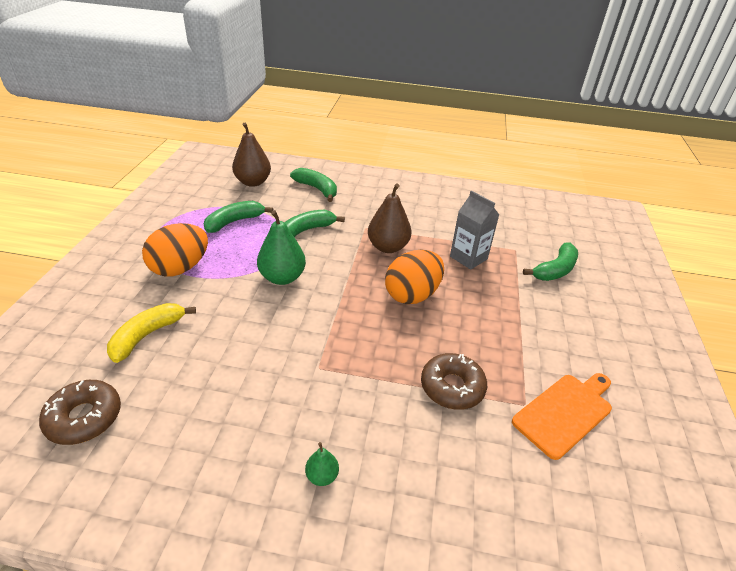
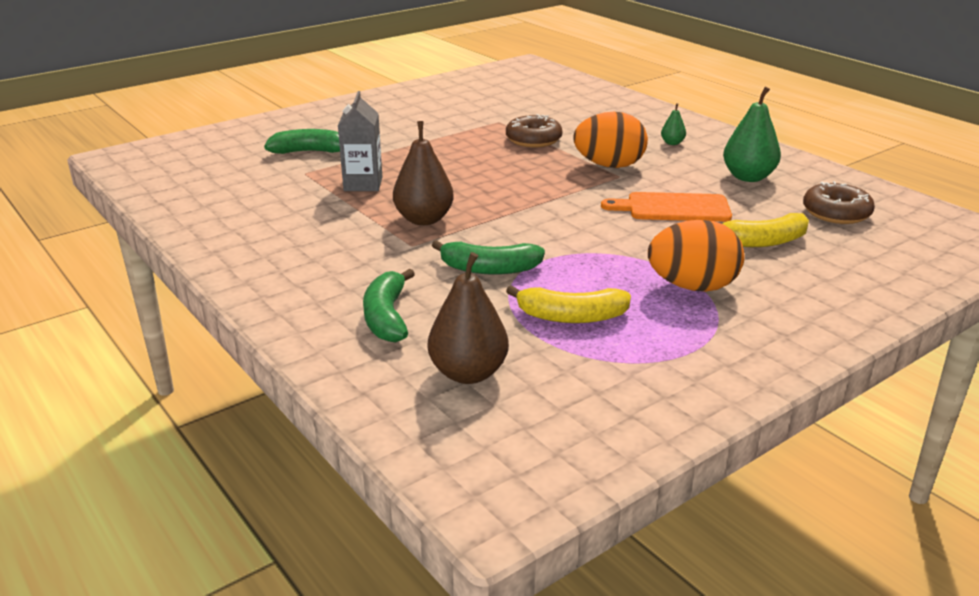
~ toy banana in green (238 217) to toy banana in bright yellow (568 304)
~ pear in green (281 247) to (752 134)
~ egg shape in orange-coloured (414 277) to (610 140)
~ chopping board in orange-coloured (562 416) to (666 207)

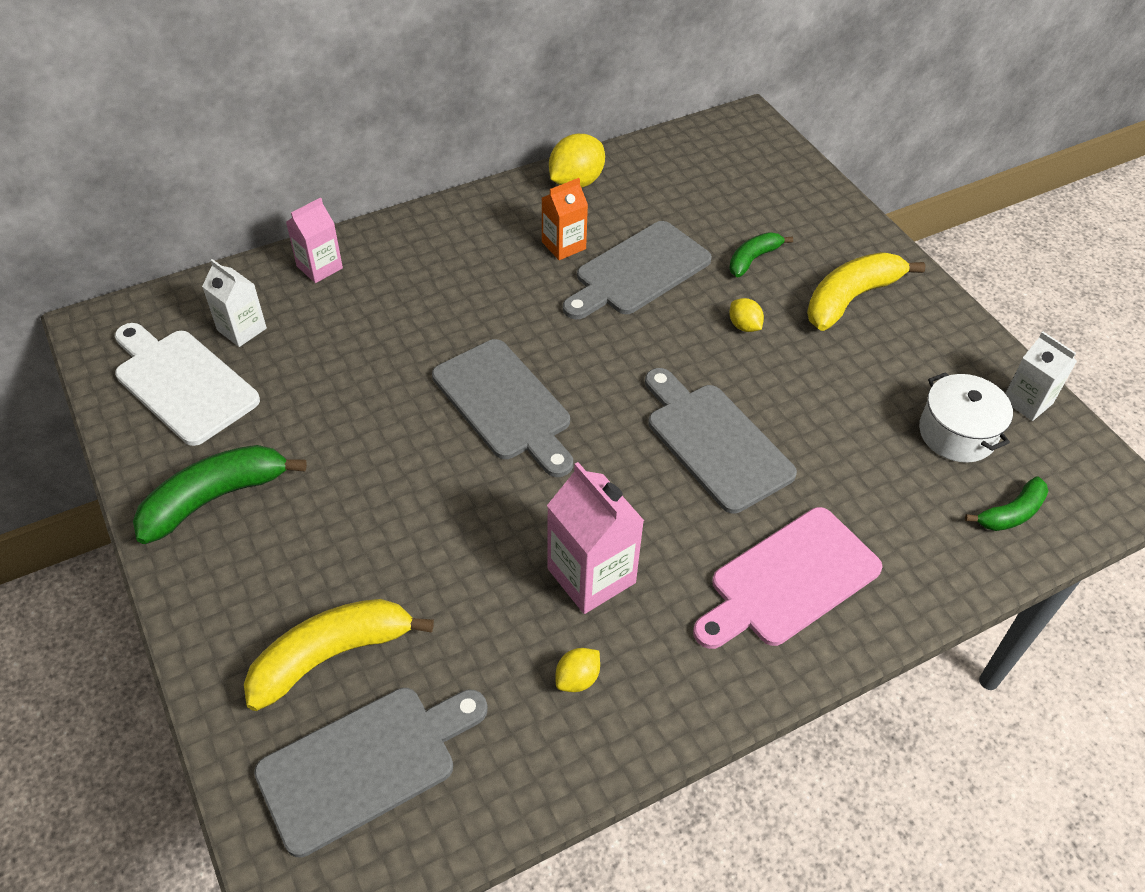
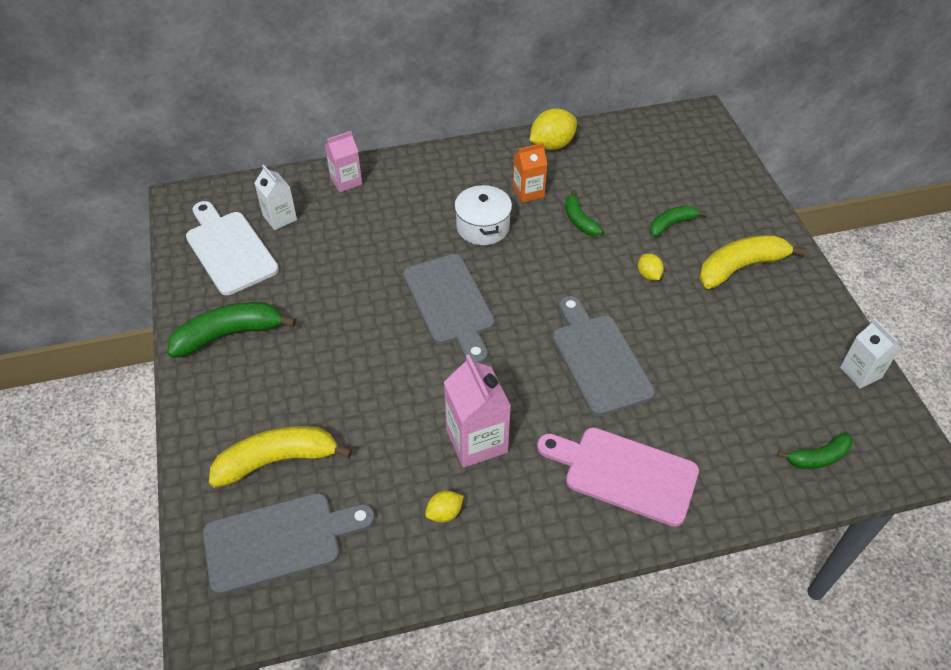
~ chopping board in gray (637 270) to toy banana in green (584 213)
~ chopping board in rosy (788 578) = (618 477) 45 degrees clockwise
~ pot in pure white (966 417) to (483 214)

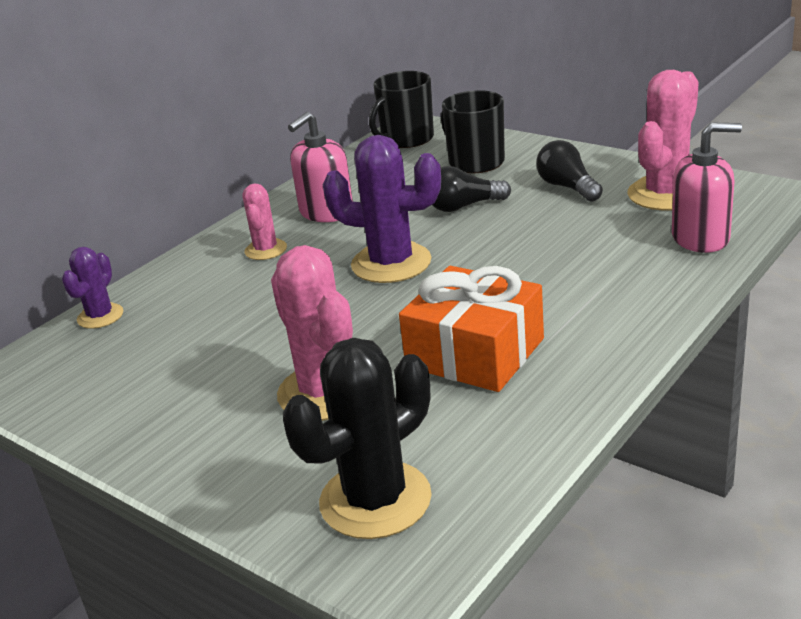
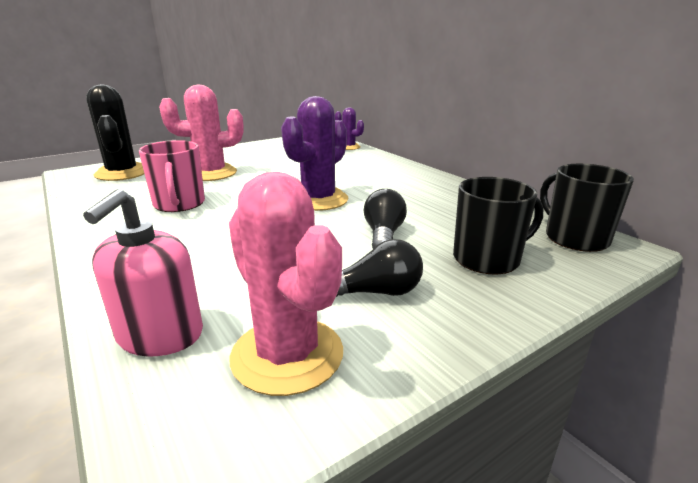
- prickly plant in rosy (264 222)
- pump bottle in rosy (320 167)
~ present in orange-coloured (471 329) to coffee mug in rosy (172 176)

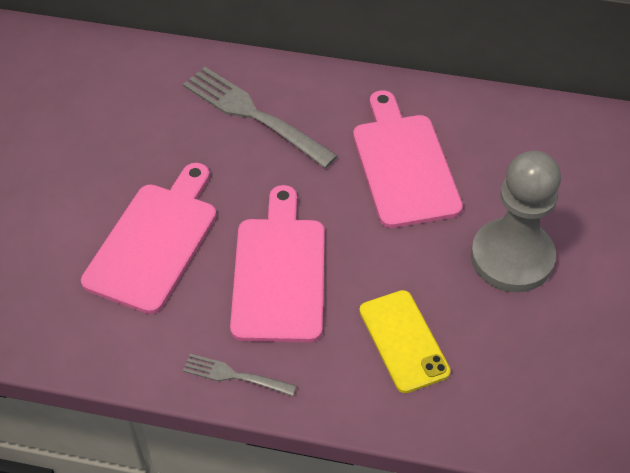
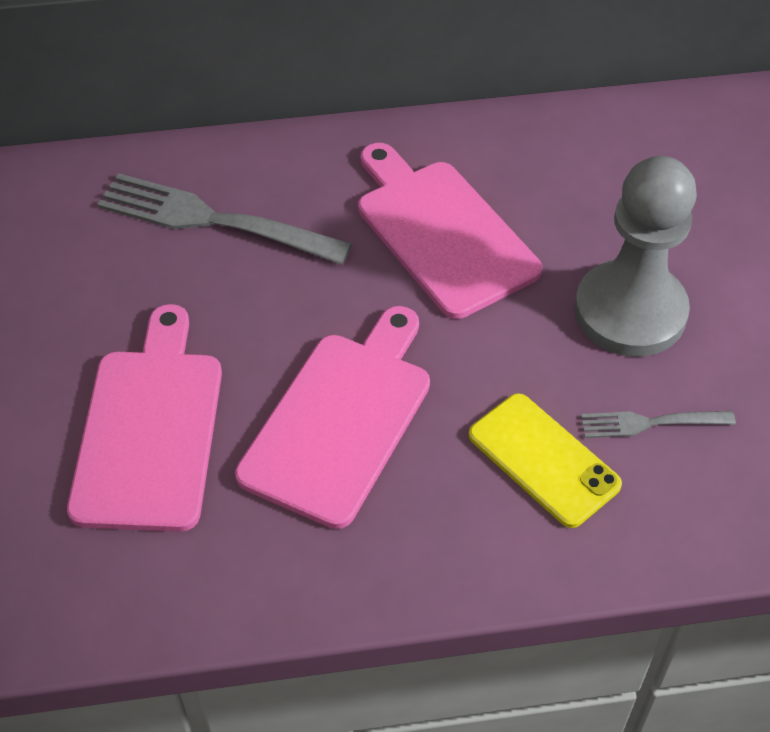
~ table fork in gray (239 375) to (658 424)
~ chopping board in rosy (277 263) = (332 417) 45 degrees clockwise

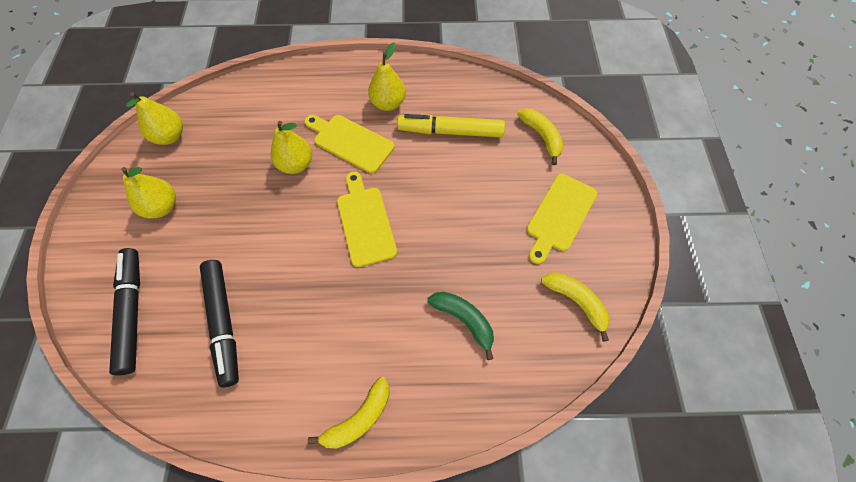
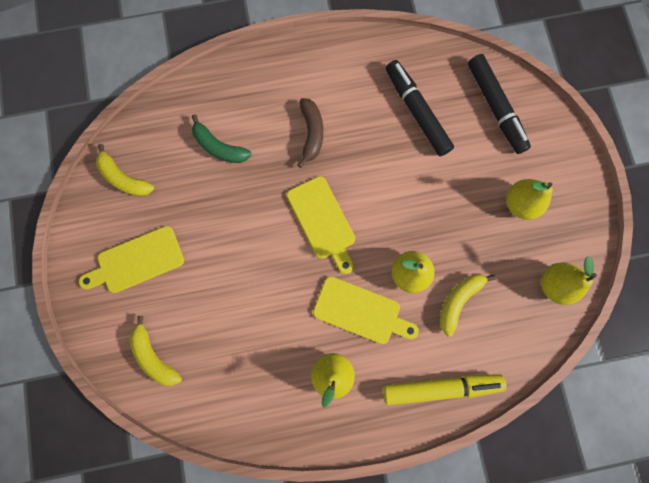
~ toy banana in bright yellow (348 412) to (468 305)
~ felt pen in bright yellow (451 125) to (444 389)
~ chopping board in bright yellow (562 219) = (131 259) 135 degrees counterclockwise
+ toy banana in dark brown (310 133)

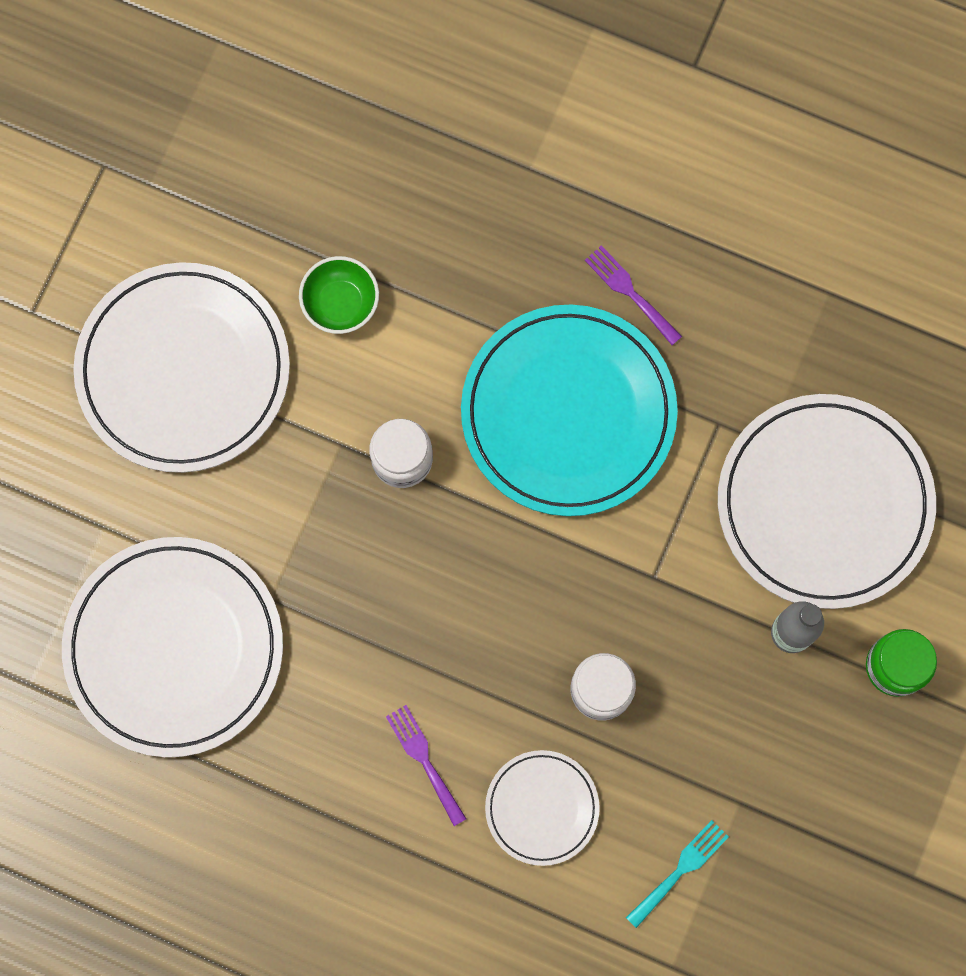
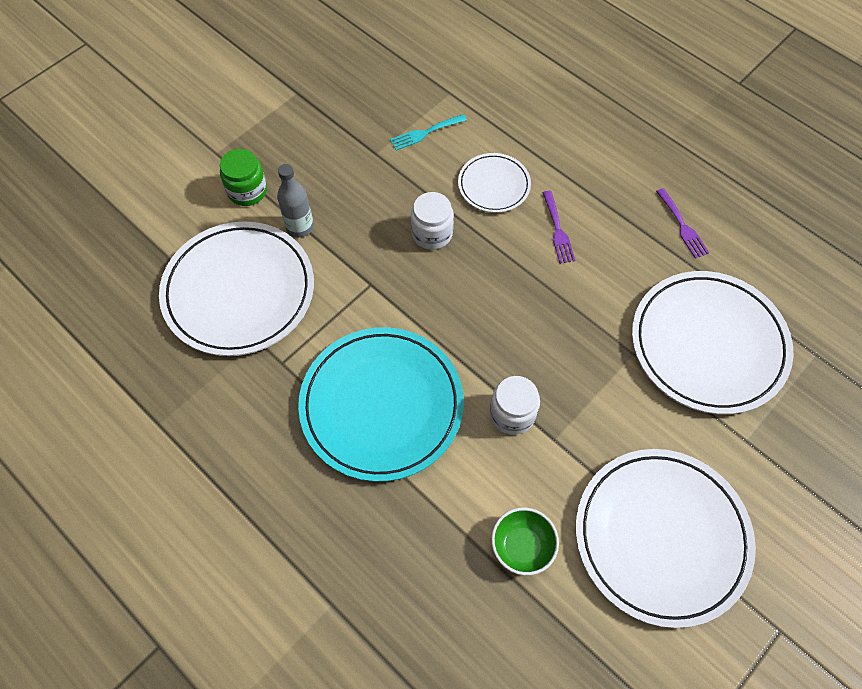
~ table fork in purple (633 295) to (682 223)

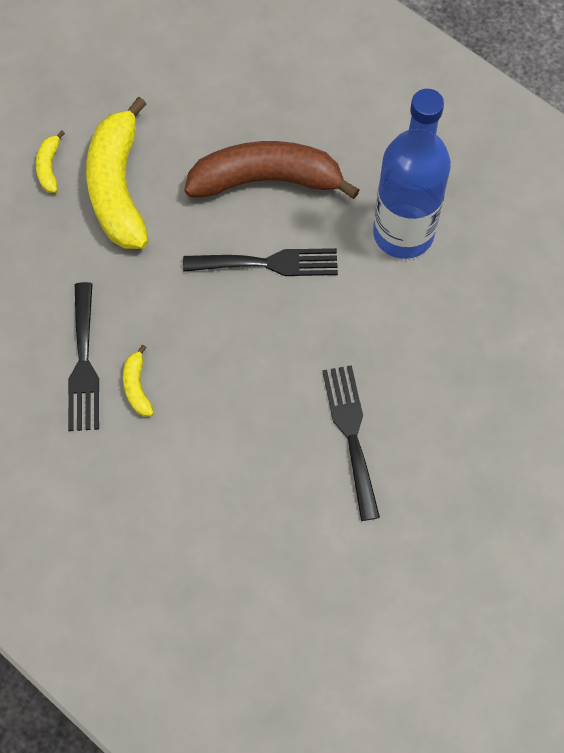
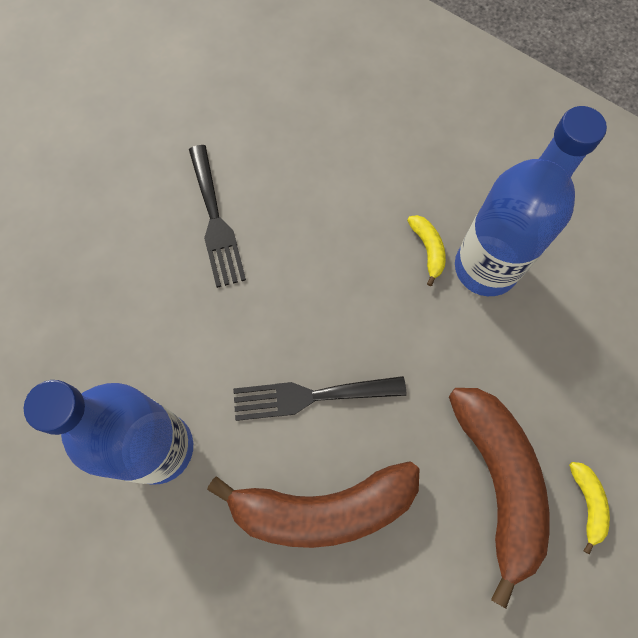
~ table fork in ebony (83 356) to drink bottle in cobalt (531 201)
~ toy banana in bright yellow (117 173) to toy banana in dark brown (499 498)

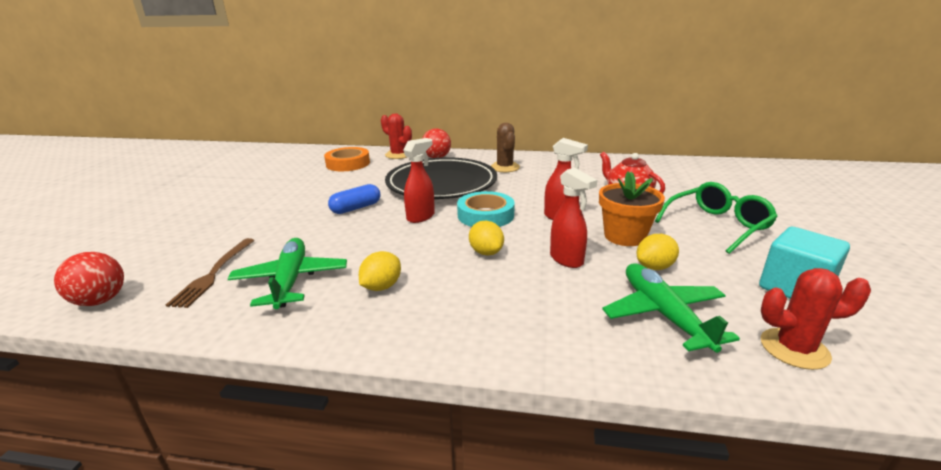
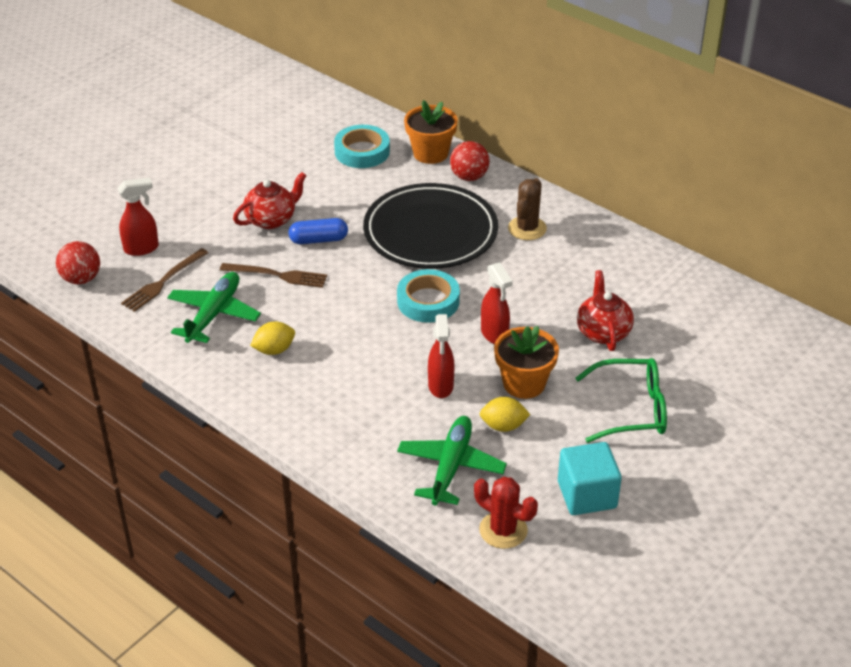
~ sticky tape in orange-coloured (347 159) to sticky tape in teal (362 146)
~ prickly plant in crimson (396 136) to flower pot in orange-coloured (431 132)
~ sprayer in crimson (419 180) to (138 217)
- toy lemon in bright yellow (486 238)
+ table fork in dark brown (273 275)
+ china teapot in crimson (270 200)

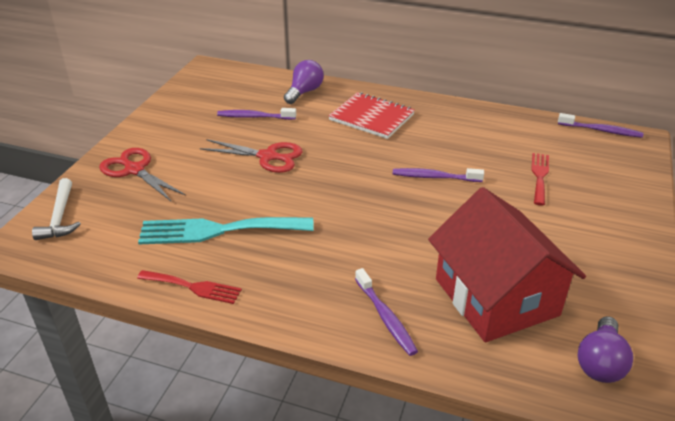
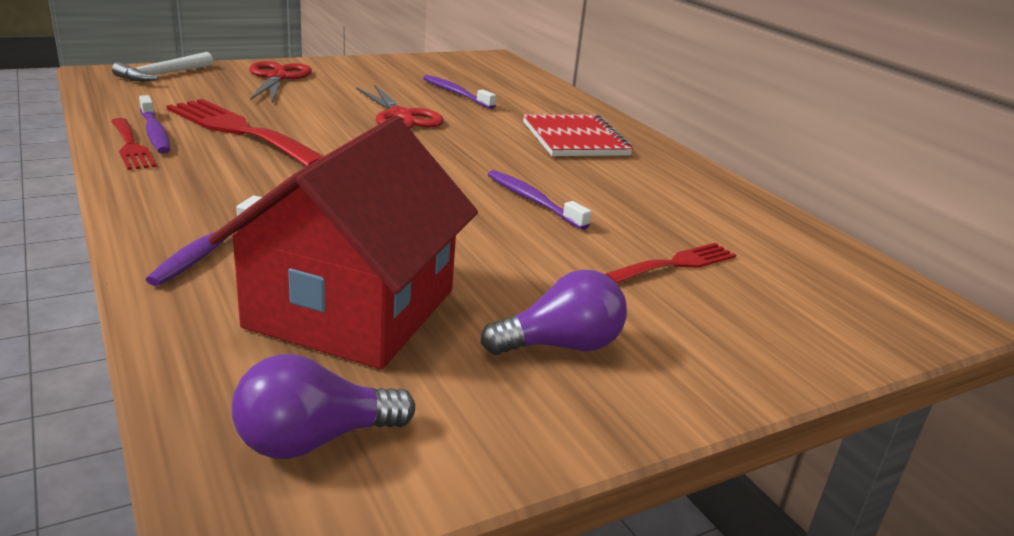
~ table fork in teal (226 230) to table fork in crimson (245 133)
~ bulb in purple (304 82) to (554 312)
~ dental brush in purple (600 125) to (154 124)

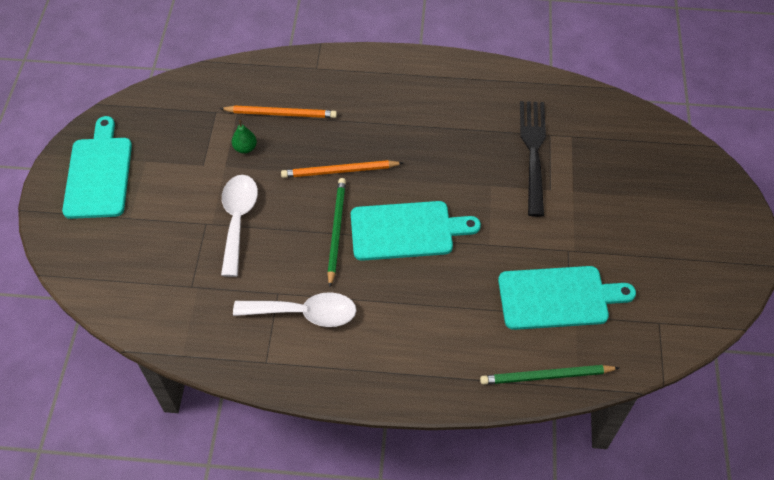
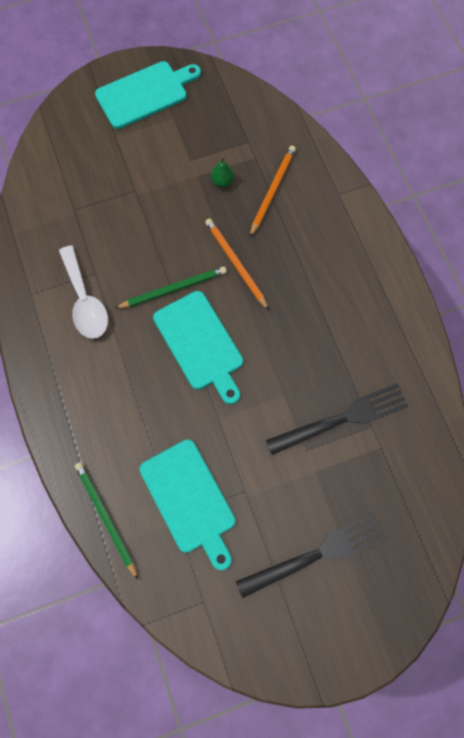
~ pencil in orange-coloured (278 111) = (273 191) 135 degrees counterclockwise
- tablespoon in pure white (239 226)
+ table fork in ebony (311 555)

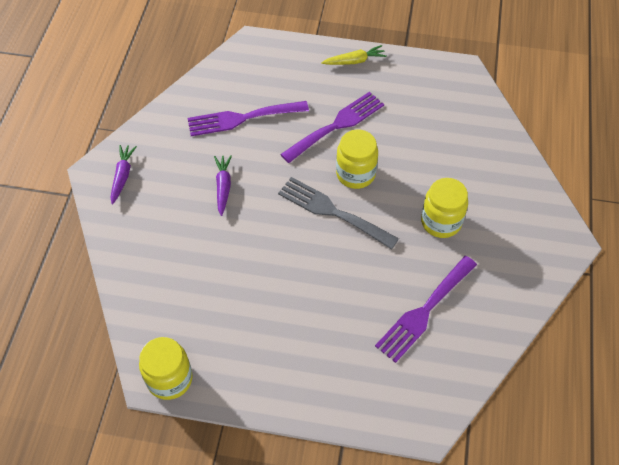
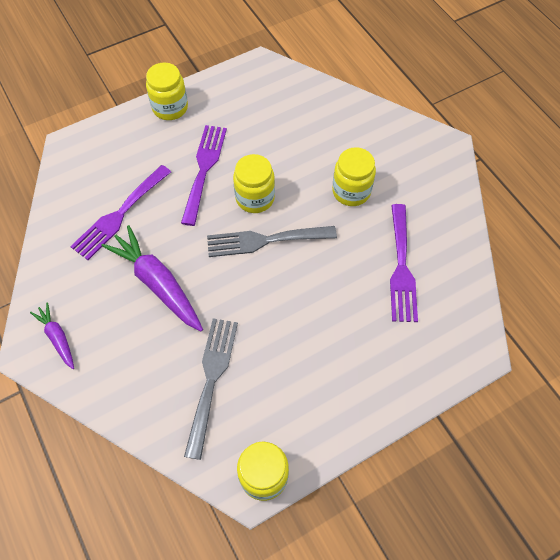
~ toy carrot in purple (223 185) = (152 278) x1.86
~ toy carrot in bright yellow (354 55) to jam jar in bright yellow (167 91)
+ table fork in gray (211 389)

